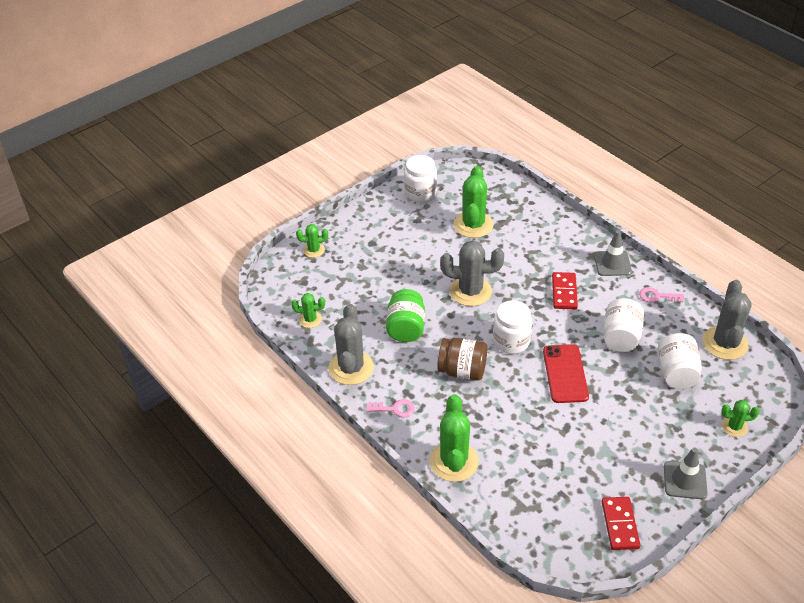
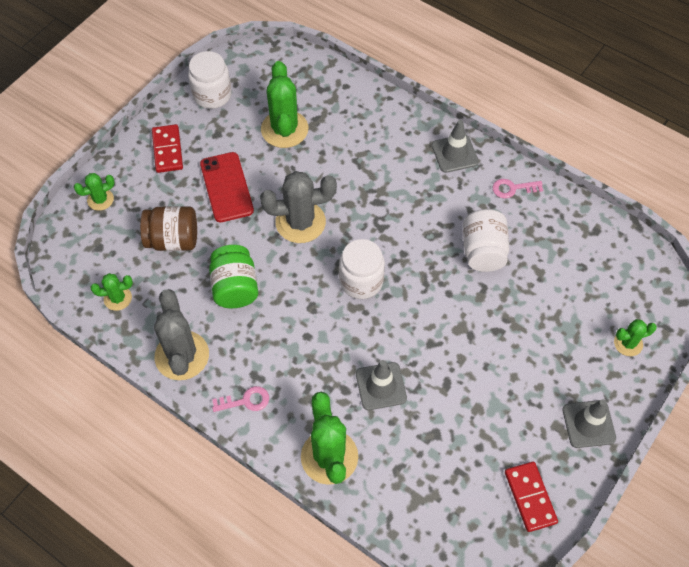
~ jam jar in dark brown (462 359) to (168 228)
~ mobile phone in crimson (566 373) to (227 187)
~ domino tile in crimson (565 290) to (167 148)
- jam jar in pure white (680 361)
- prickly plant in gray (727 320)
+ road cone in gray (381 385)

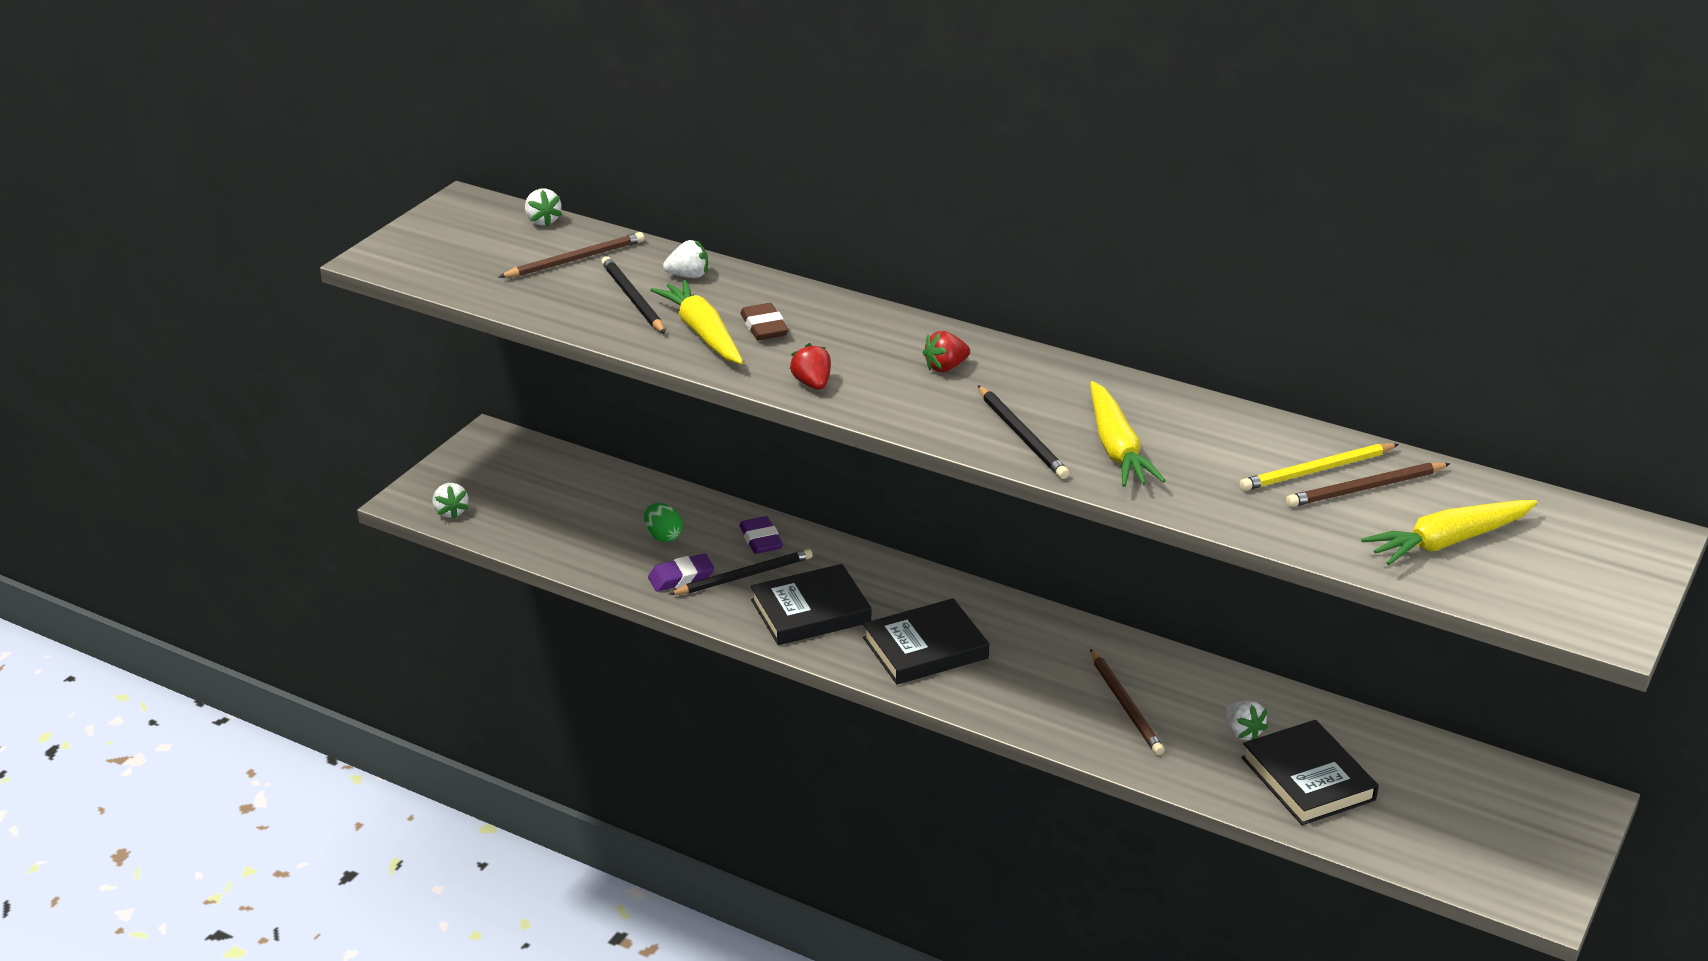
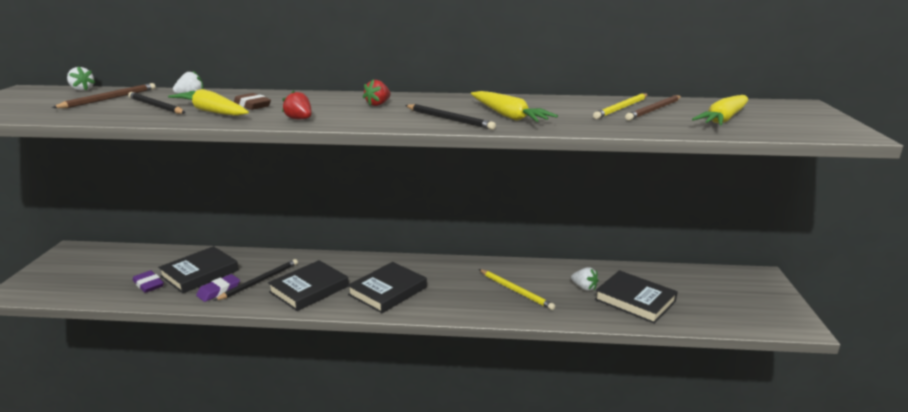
- toy strawberry in pure white (451 501)
~ egg shape in green (663 522) to hardback in ebony (198 269)
~ pencil eraser in purple (761 535) to (148 281)
~ pencil in dark brown (1127 702) to pencil in bright yellow (517 289)

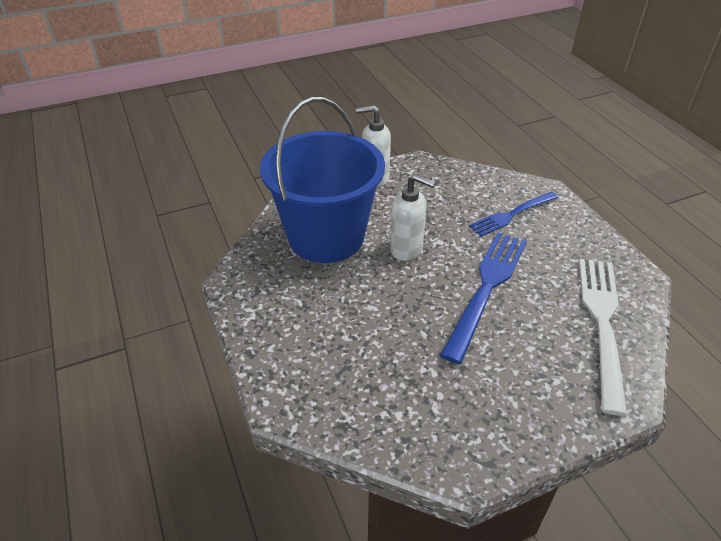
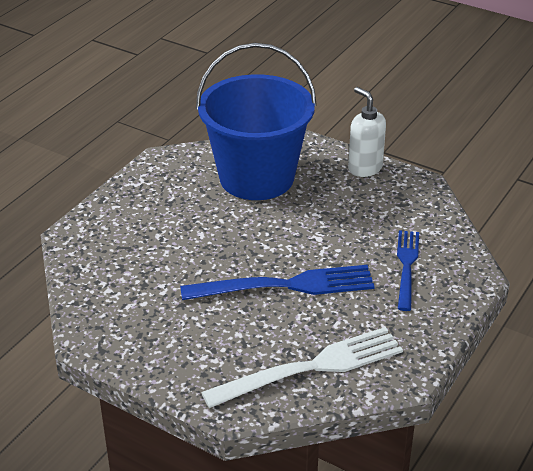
- pump bottle in pure white (412 217)
~ table fork in cobalt (513 214) = (408 270) 75 degrees clockwise

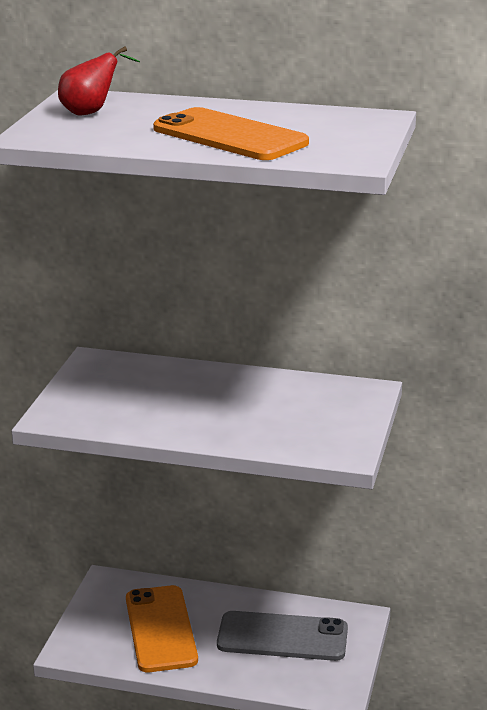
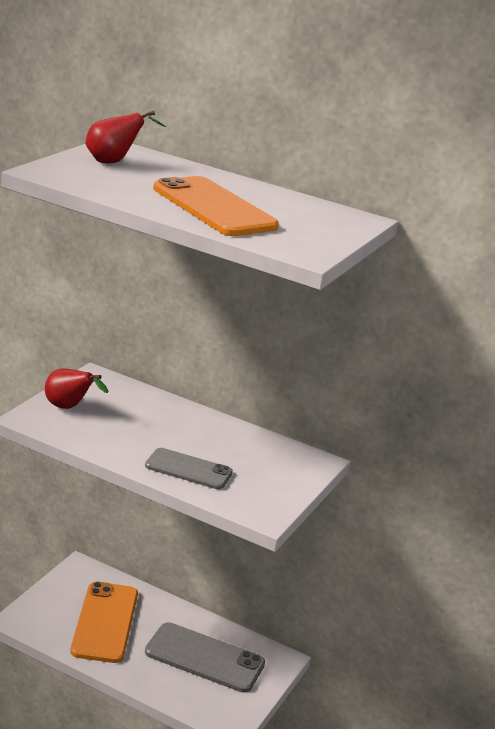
+ pear in crimson (76 389)
+ mobile phone in gray (189 468)

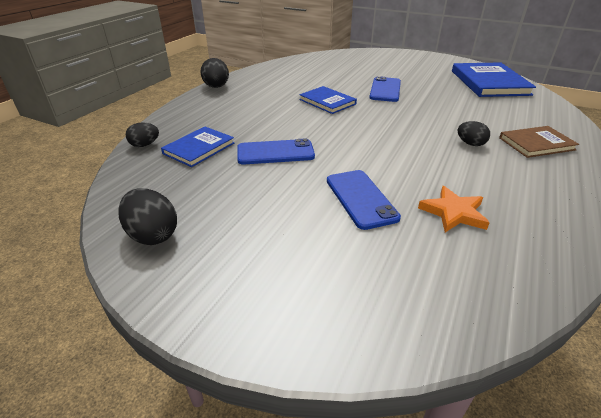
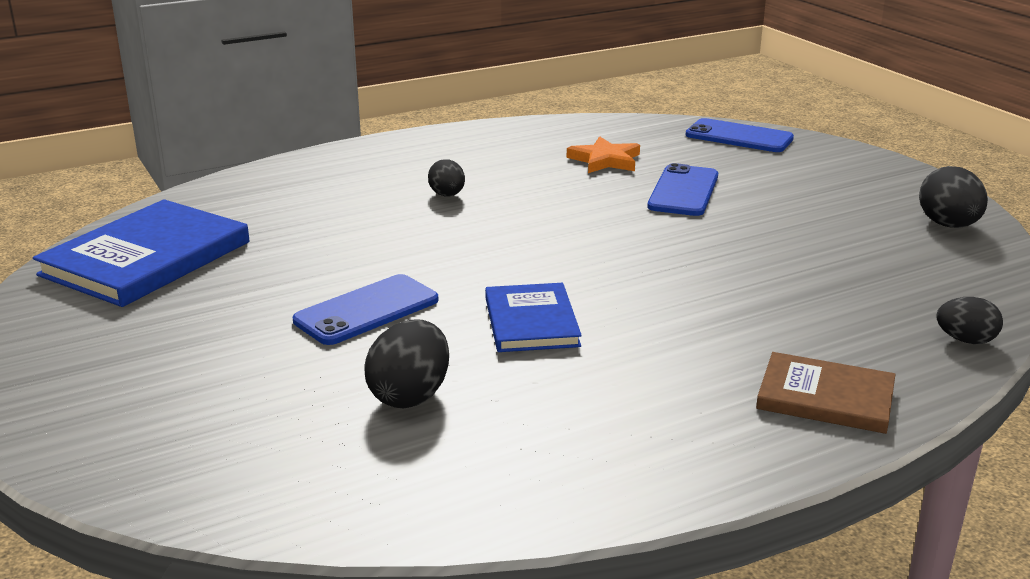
- hardback in cobalt (197 147)
~ egg shape in ebony (214 73) to (406 363)
~ mobile phone in cobalt (276 152) to (740 135)
~ hardback in dark brown (539 142) to (825 393)

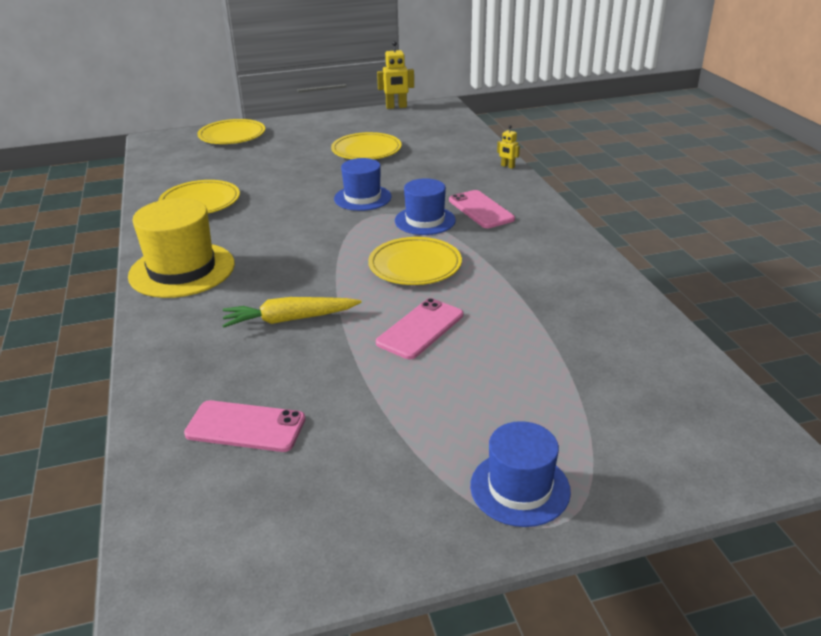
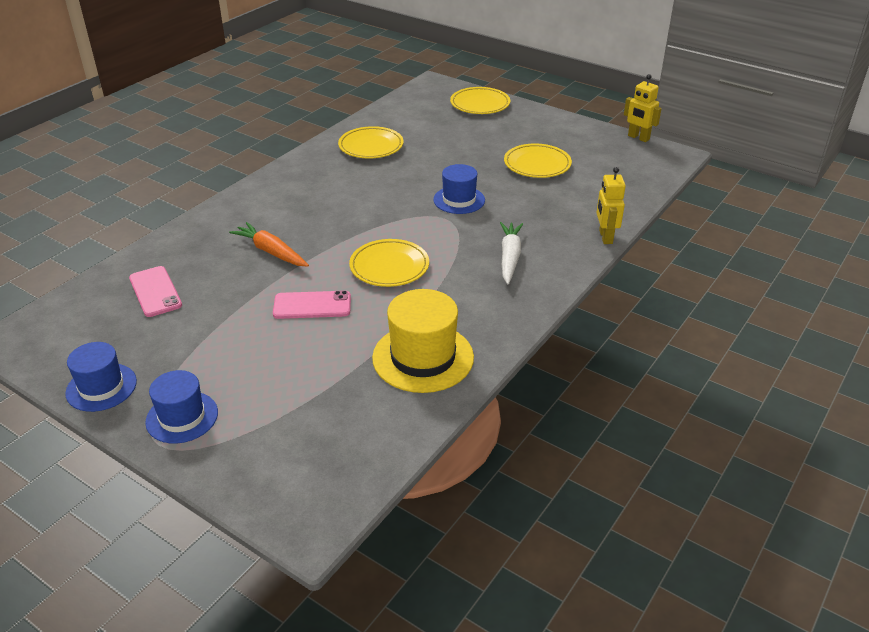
~ top hat in bright yellow (181 248) to (423 341)
~ toy carrot in bright yellow (292 312) to toy carrot in orange-coloured (269 244)
~ top hat in cobalt (425 206) to (101 377)
~ mobile phone in rosy (482 209) to toy carrot in pure white (511 253)
~ robot in bright yellow (508 147) = (611 205) x1.81

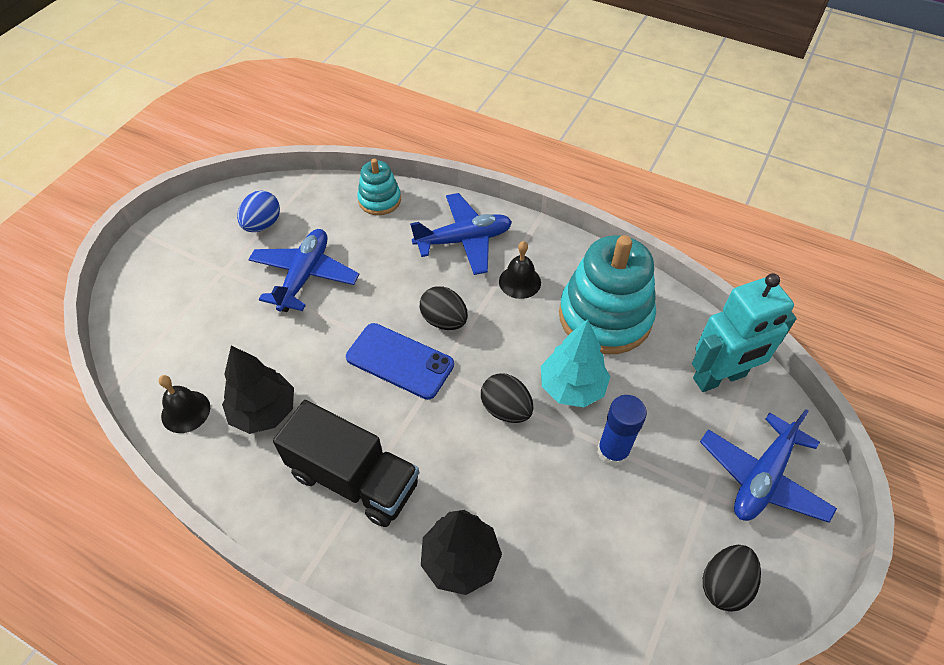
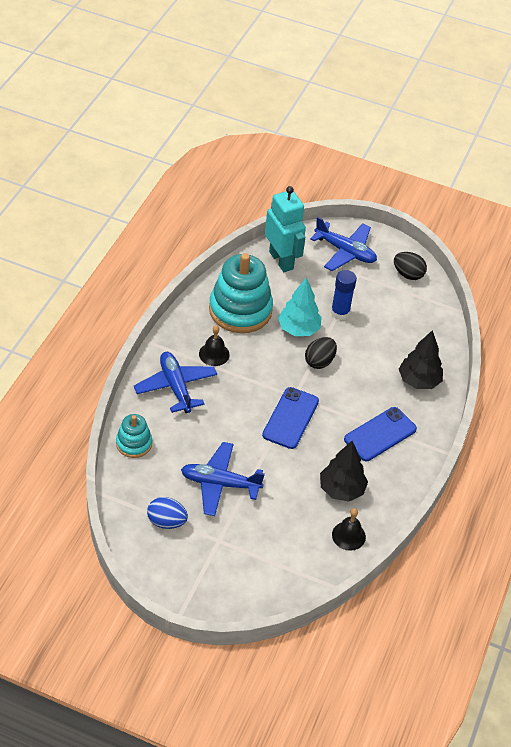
~ lorry in ebony (346 463) to mobile phone in cobalt (380 434)
- egg shape in ebony (444 308)

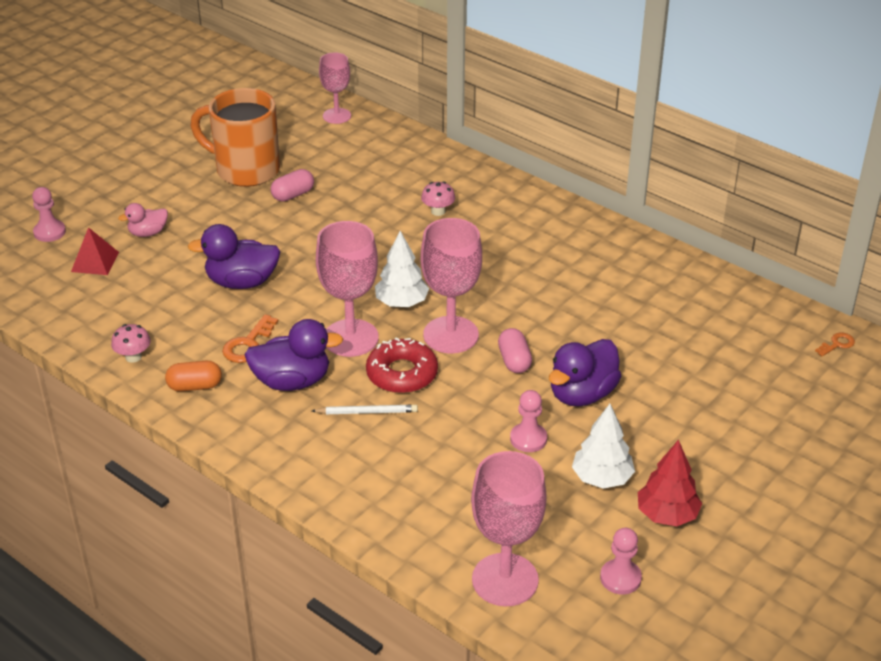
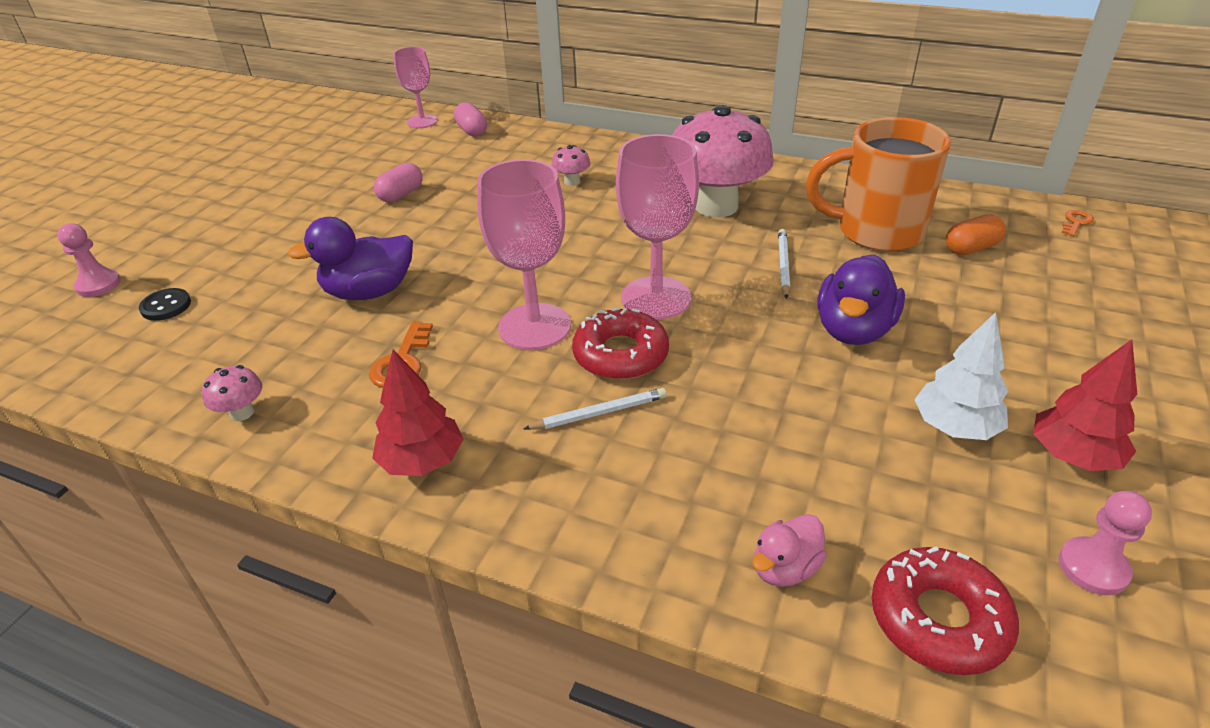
~ solid pyramid in crimson (95 251) to button in ebony (165 304)
~ duck in rosy (143 220) to (790 550)
~ pill shape in orange-coloured (193 376) to (976 234)
~ coffee mug in orange-coloured (235 137) to (878 184)
- duck in purple (293 355)
- toy tree in pure white (402 269)
~ goblet in rosy (509 528) to donut in crimson (945 610)
~ pill shape in rosy (515 350) to (470 119)
- game pawn in rosy (528 421)
+ toy tree in crimson (417 413)
+ mushroom in rosy (723 161)
+ pencil in pure white (784 264)

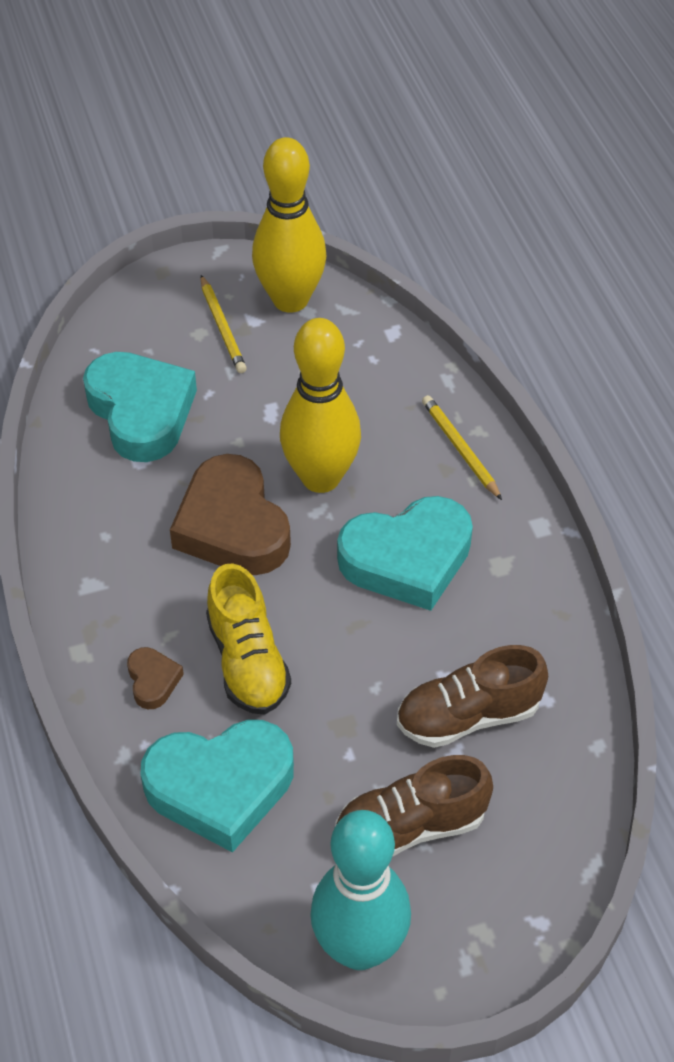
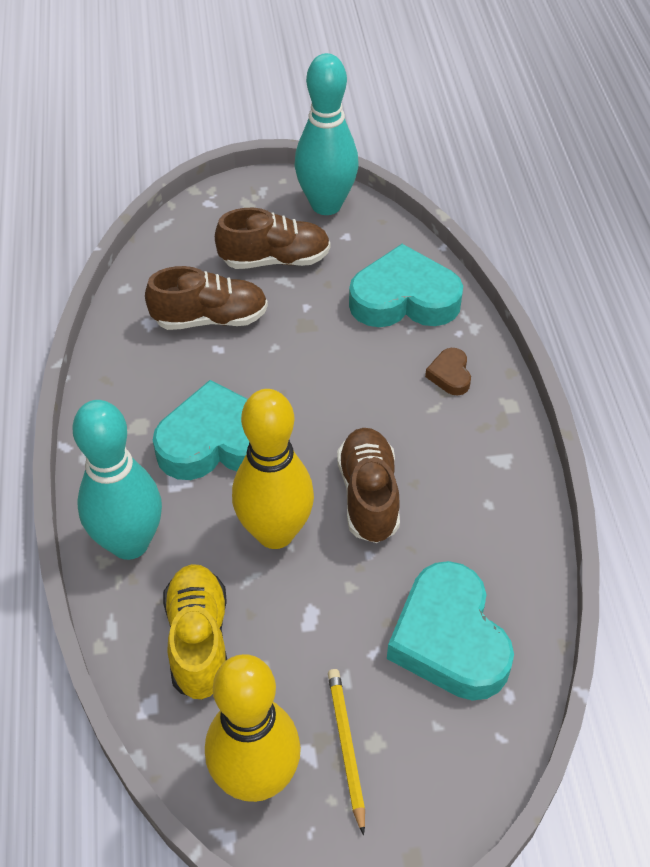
~ love heart in dark brown (230 514) to sneaker in dark brown (368 485)
~ sneaker in bright yellow (248 639) to (195 631)
~ pencil in bright yellow (462 447) to skittle in teal (117 480)

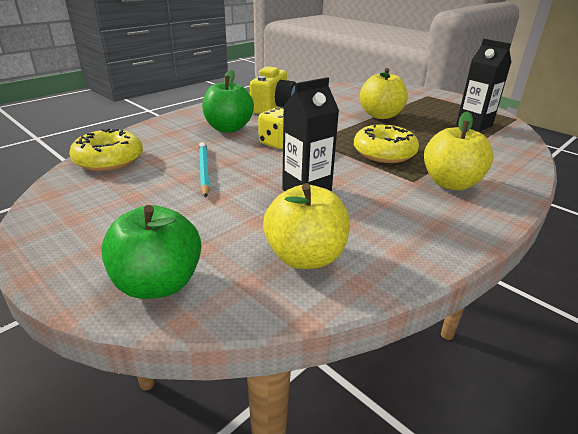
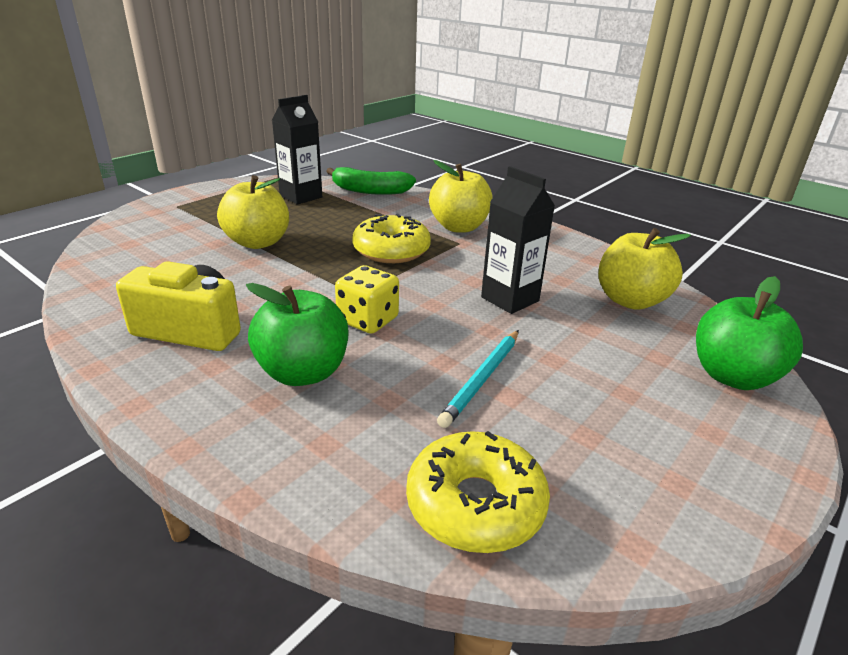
~ pencil in teal (204 170) = (478 379) 45 degrees counterclockwise
+ toy banana in green (371 181)

